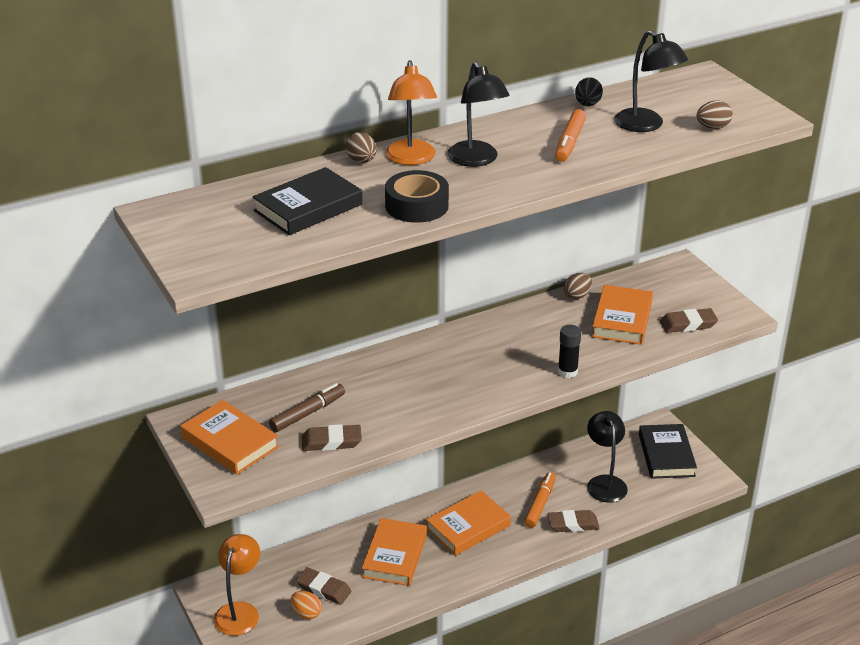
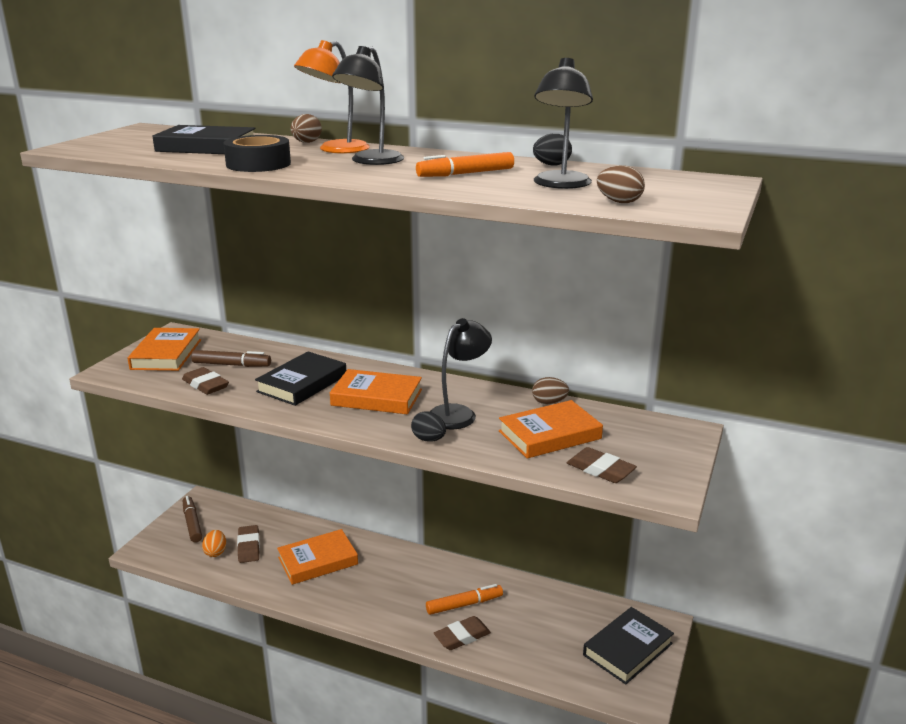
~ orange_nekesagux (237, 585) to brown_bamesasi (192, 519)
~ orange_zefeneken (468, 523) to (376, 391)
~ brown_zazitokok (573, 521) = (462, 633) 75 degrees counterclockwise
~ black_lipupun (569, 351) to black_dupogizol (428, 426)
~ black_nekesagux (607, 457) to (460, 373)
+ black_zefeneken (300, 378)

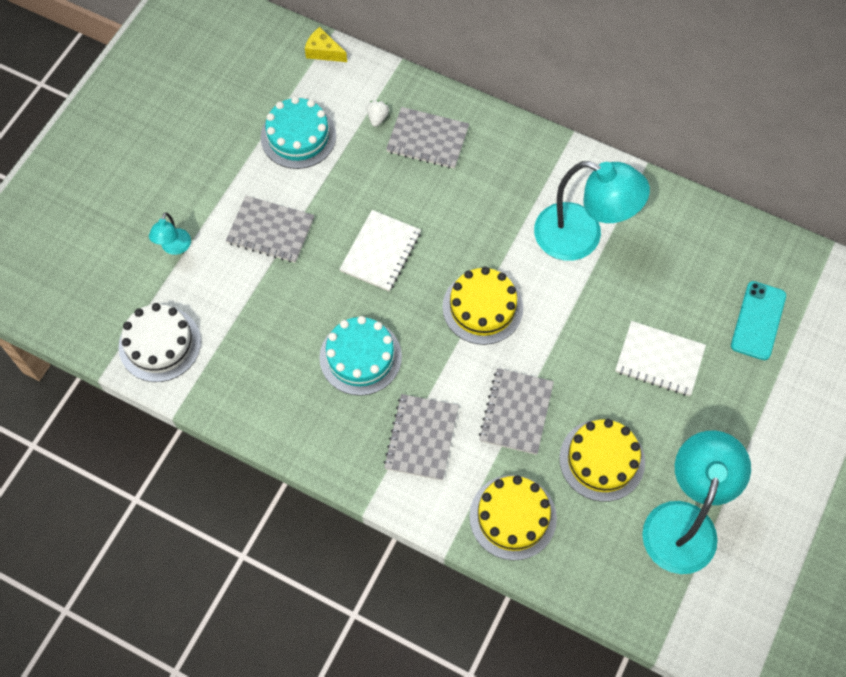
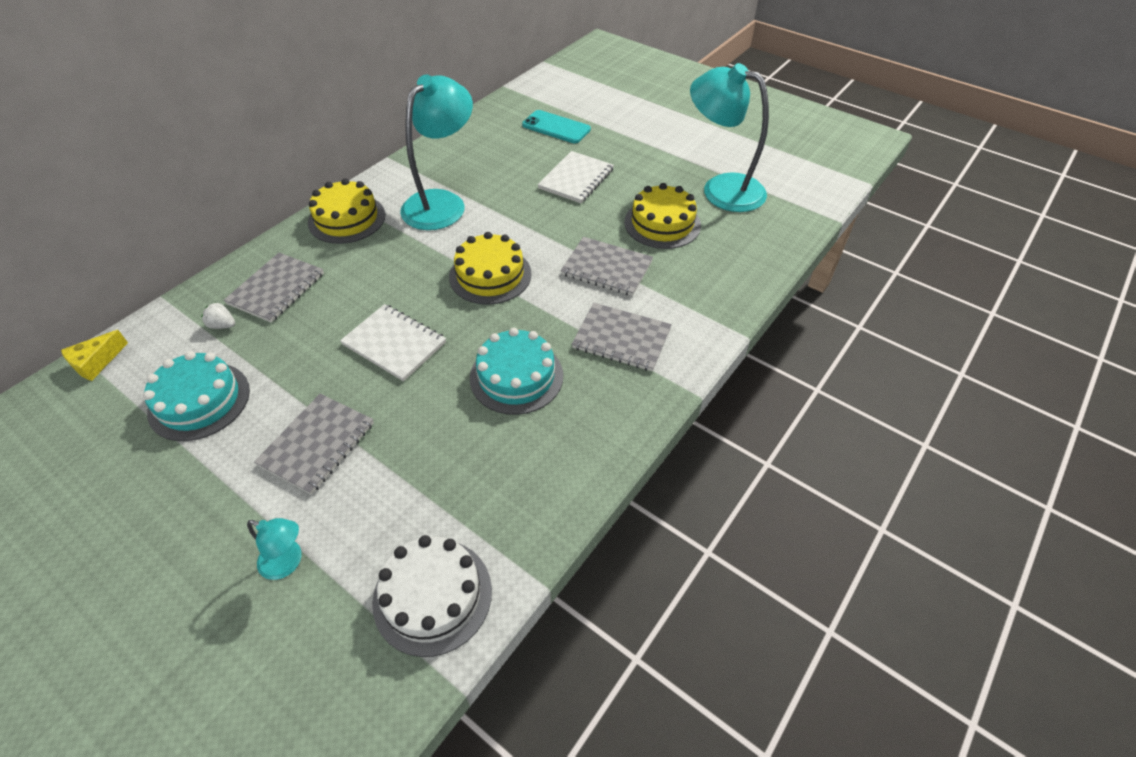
~ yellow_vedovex (513, 517) to (346, 211)

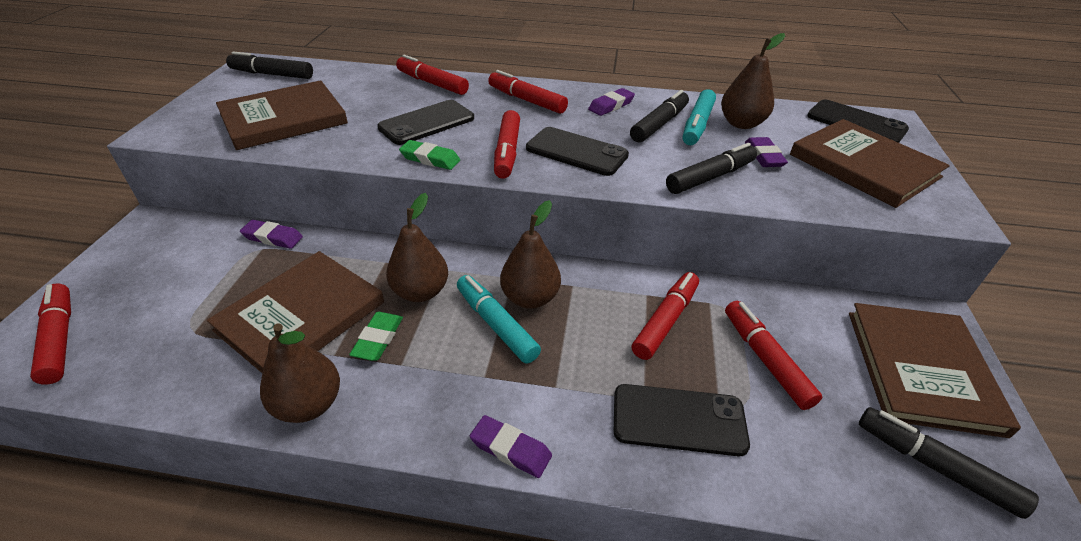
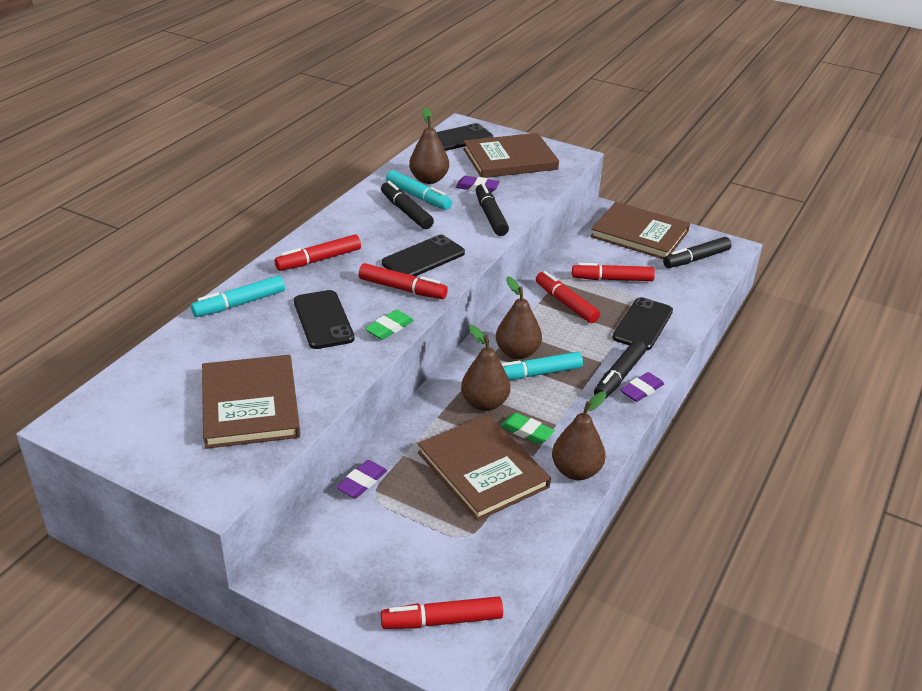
~ black_bamesasi (269, 65) to (620, 369)
~ red_bamesasi (432, 75) to turquoise_bamesasi (238, 296)
- purple_zazitokok (611, 102)

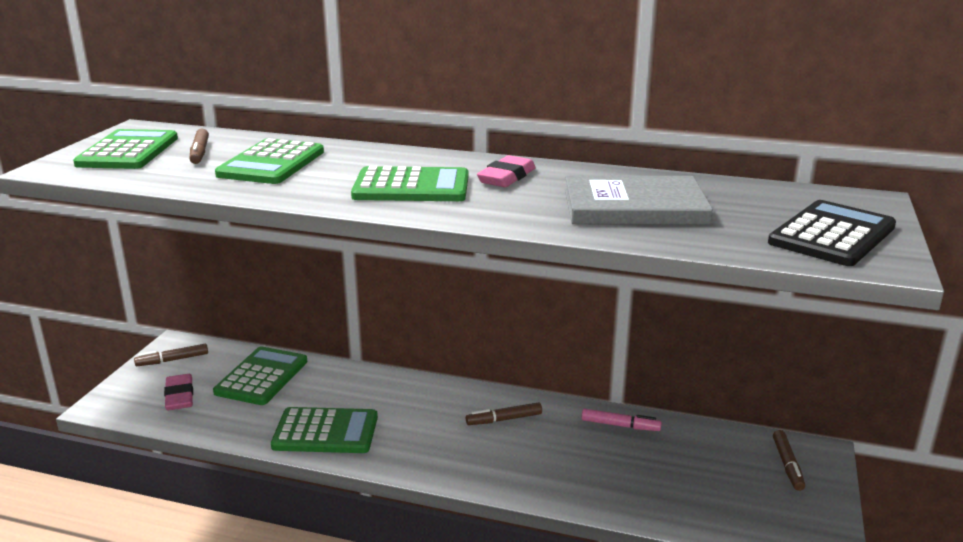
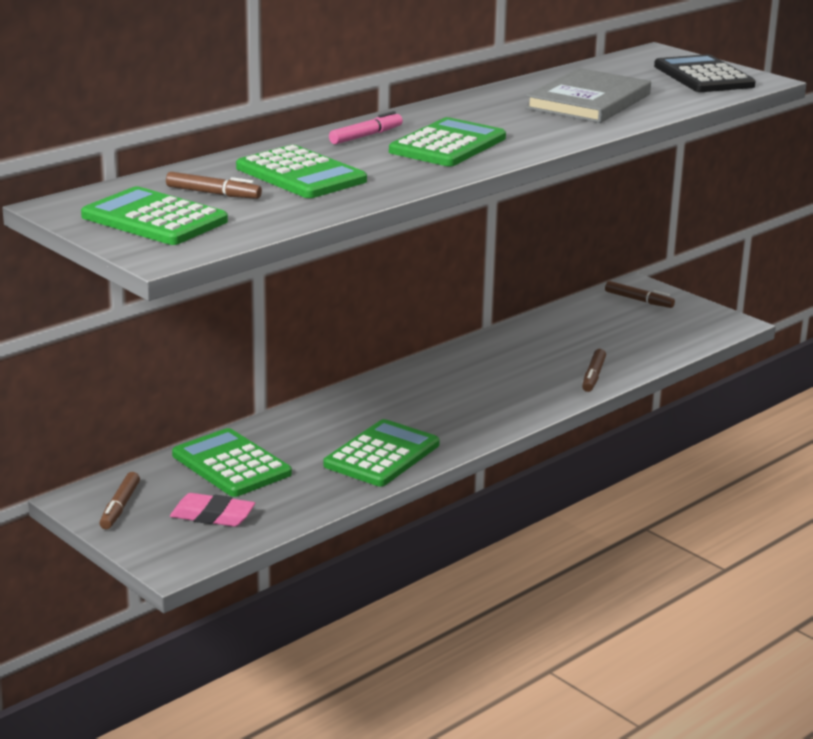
~ brown_bamesasi (504, 413) to (594, 370)
- pink_zazitokok (506, 171)
~ pink_bamesasi (621, 420) to (366, 127)

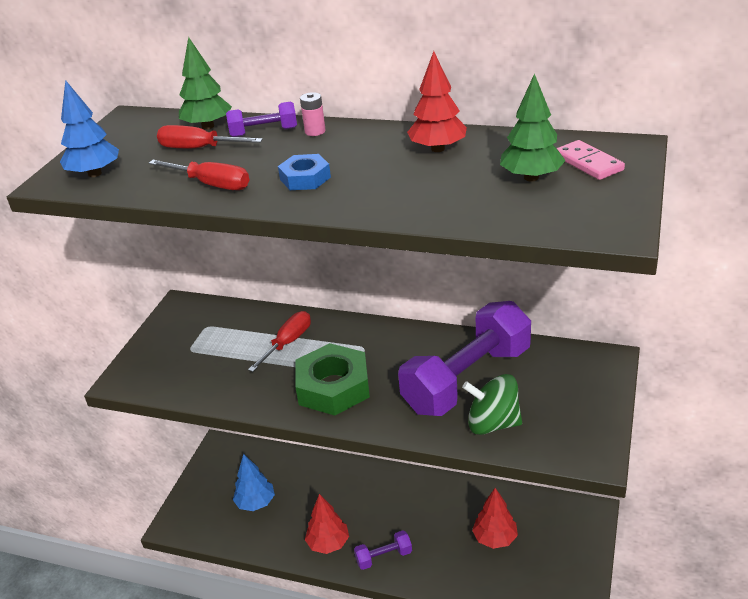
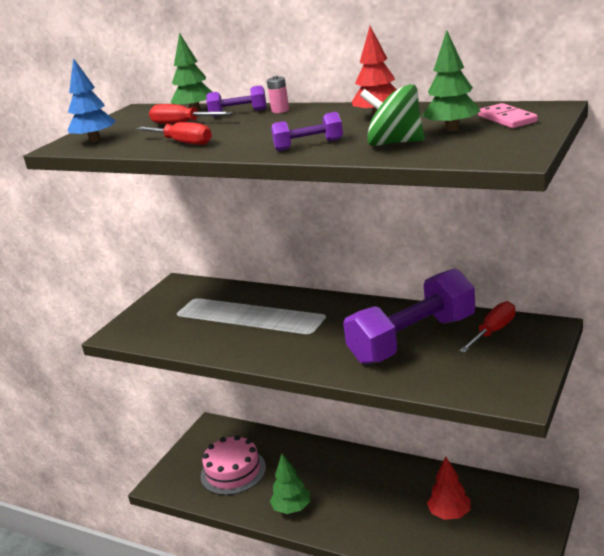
~ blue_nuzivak (254, 482) to pink_vedovex (233, 465)
~ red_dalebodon (279, 341) to (487, 327)
- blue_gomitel (304, 172)
- green_gomitel (332, 379)
~ red_nuzivak (327, 524) to green_nuzivak (290, 484)
~ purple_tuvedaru (383, 550) to (307, 131)
~ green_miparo (492, 404) to (392, 115)

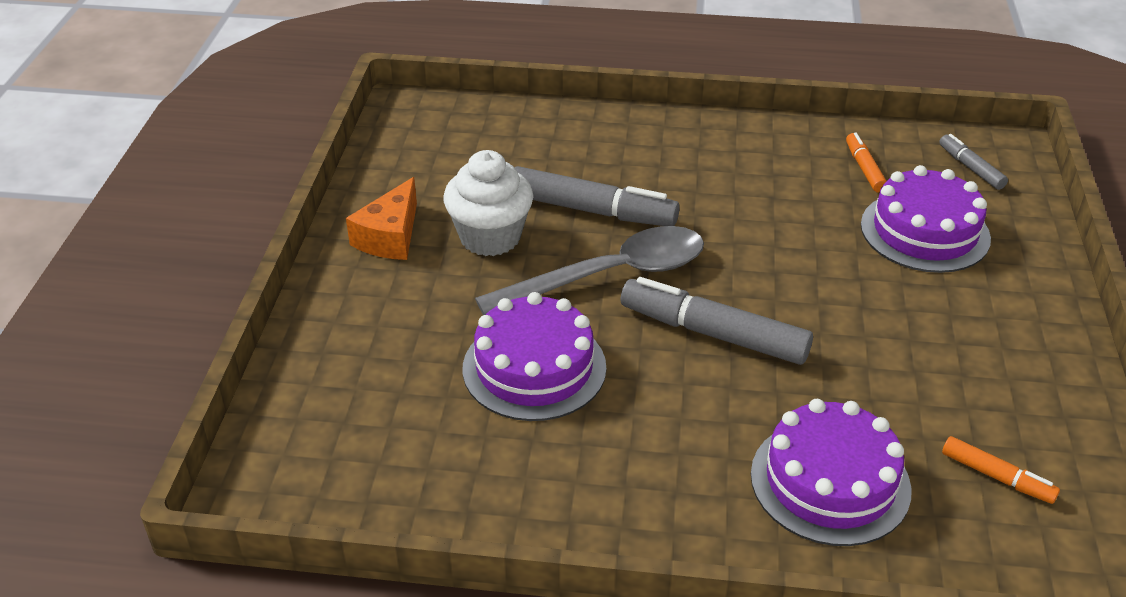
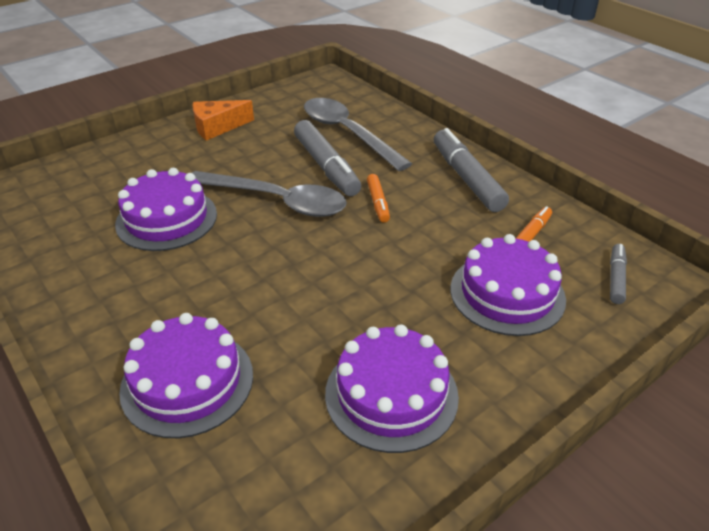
- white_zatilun (488, 203)
~ grey_bamesasi (717, 321) to (471, 170)
~ orange_bamesasi (1001, 470) to (378, 198)
+ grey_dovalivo (358, 134)
+ purple_vedovex (392, 389)

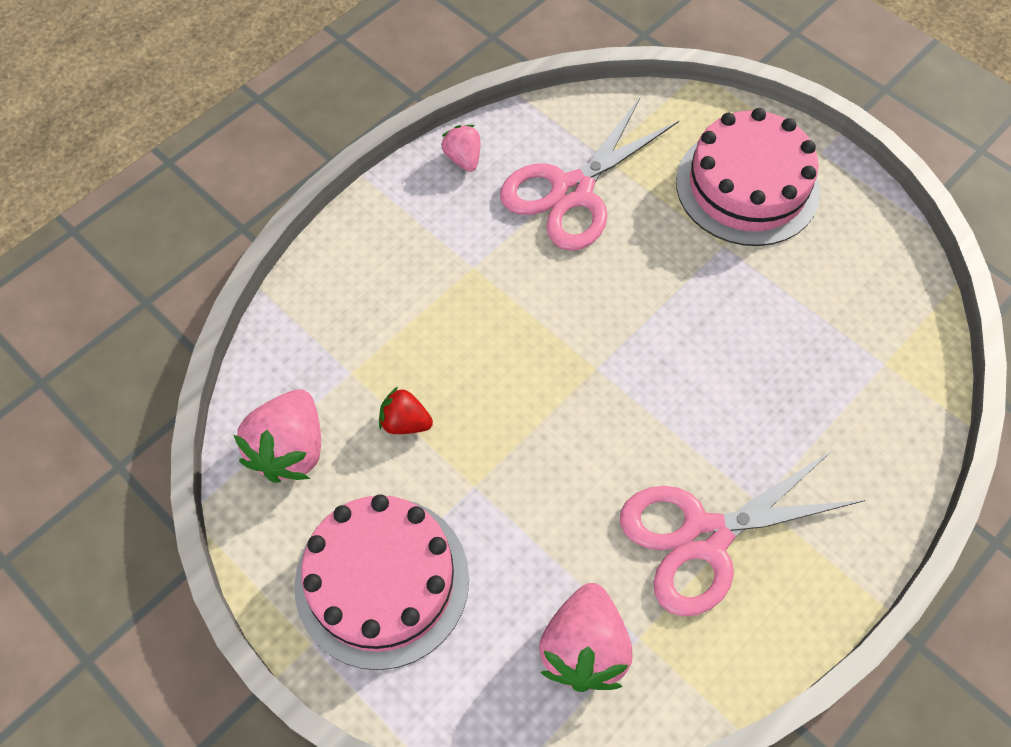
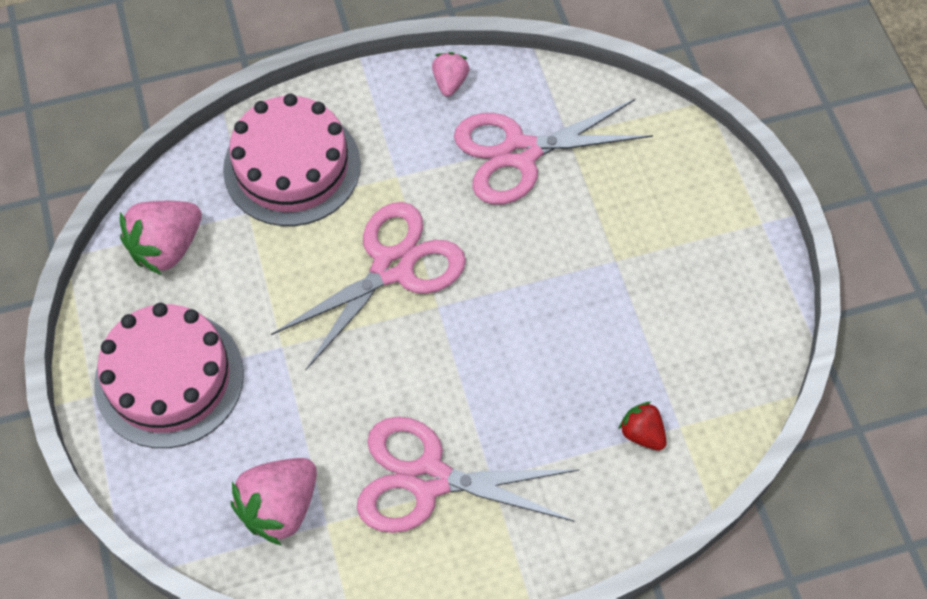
~ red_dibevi (406, 410) to (642, 426)
~ pink_vedovex (748, 177) to (292, 160)
+ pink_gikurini (368, 286)

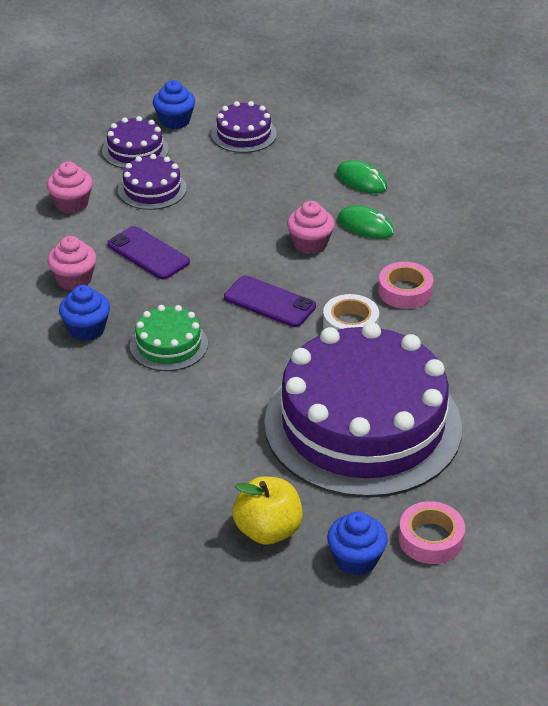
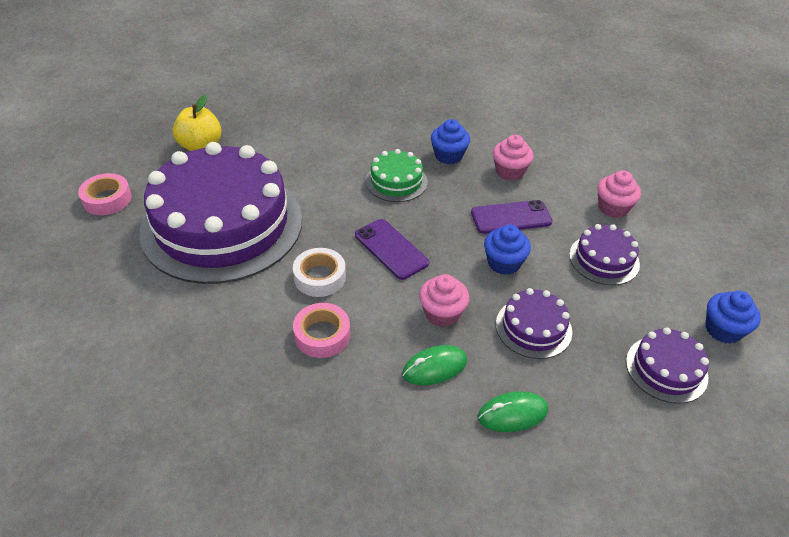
~ purple_vedovex (135, 142) to (534, 323)
~ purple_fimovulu (270, 301) = (392, 249) 75 degrees clockwise
~ blue_zatilun (357, 544) to (507, 249)

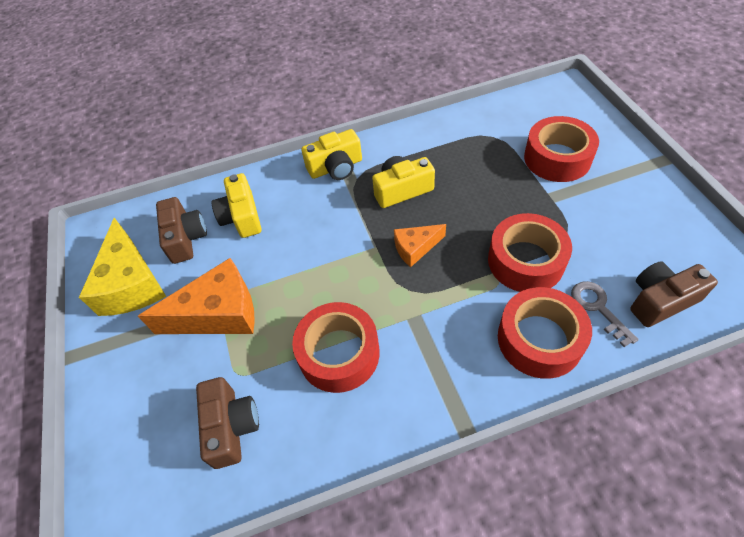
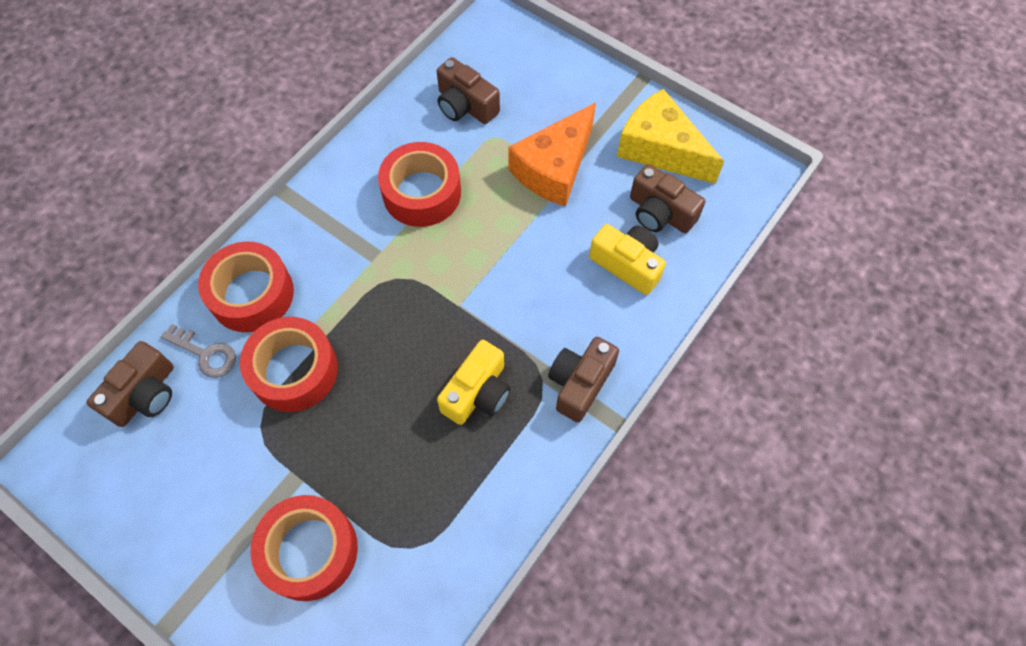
~ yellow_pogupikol (331, 154) to brown_pogupikol (583, 379)
- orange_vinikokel (420, 245)

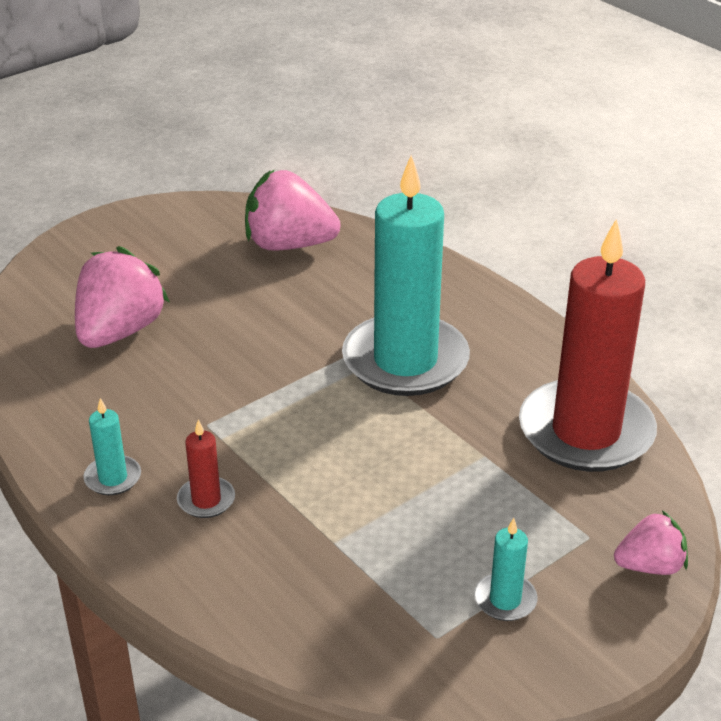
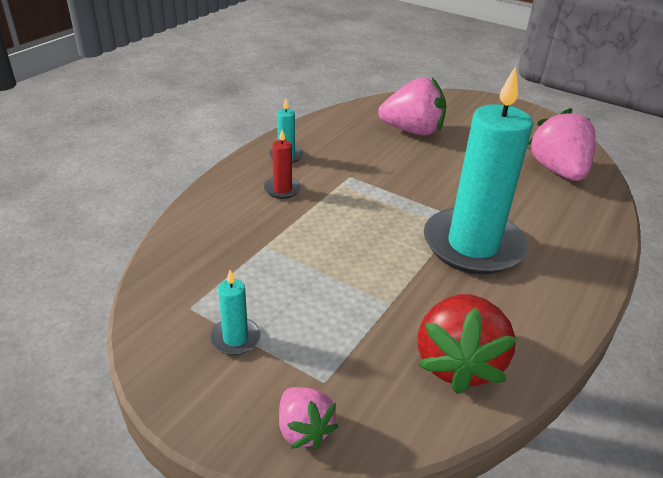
~ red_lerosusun (588, 345) to red_dibevi (467, 344)

